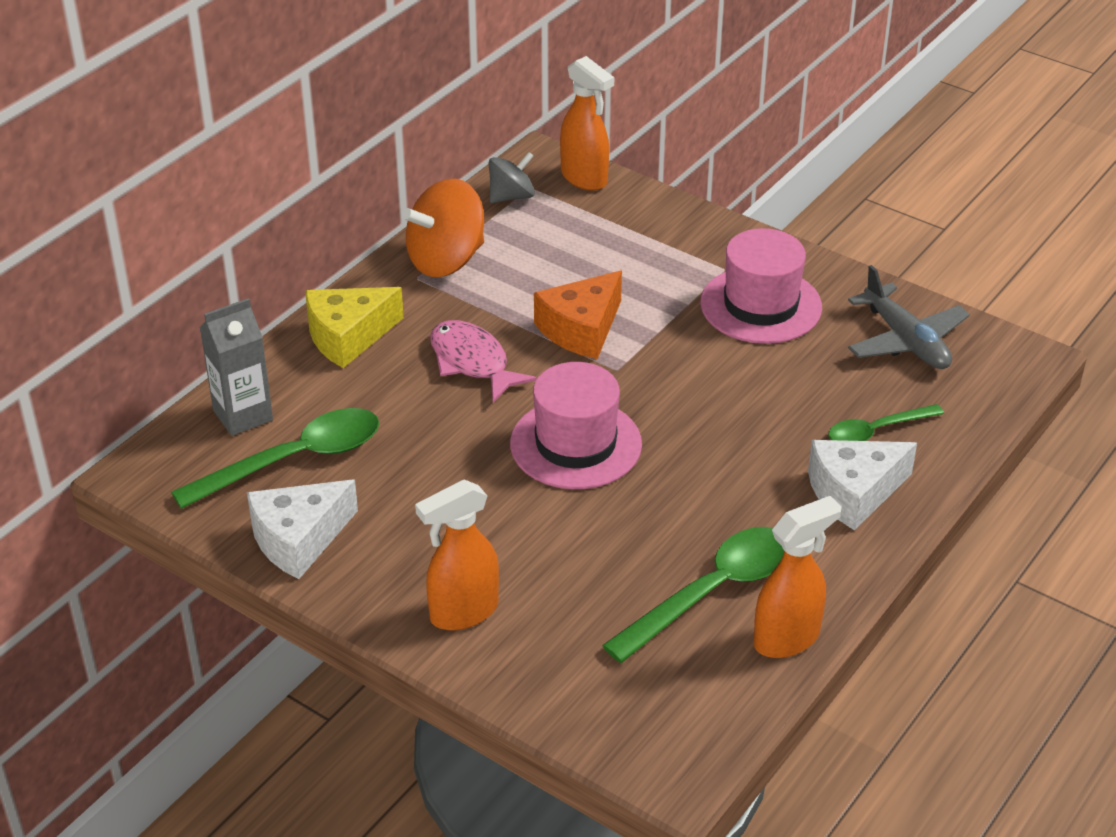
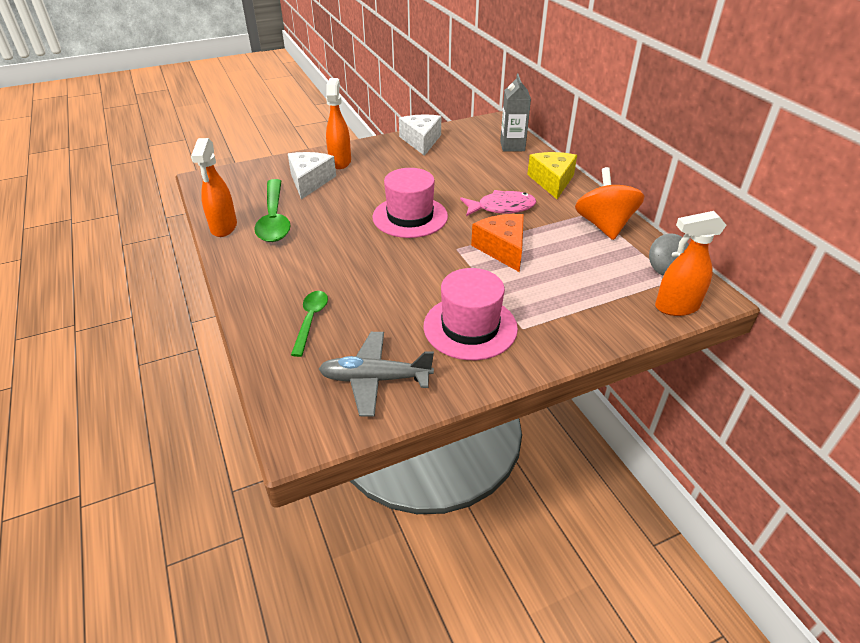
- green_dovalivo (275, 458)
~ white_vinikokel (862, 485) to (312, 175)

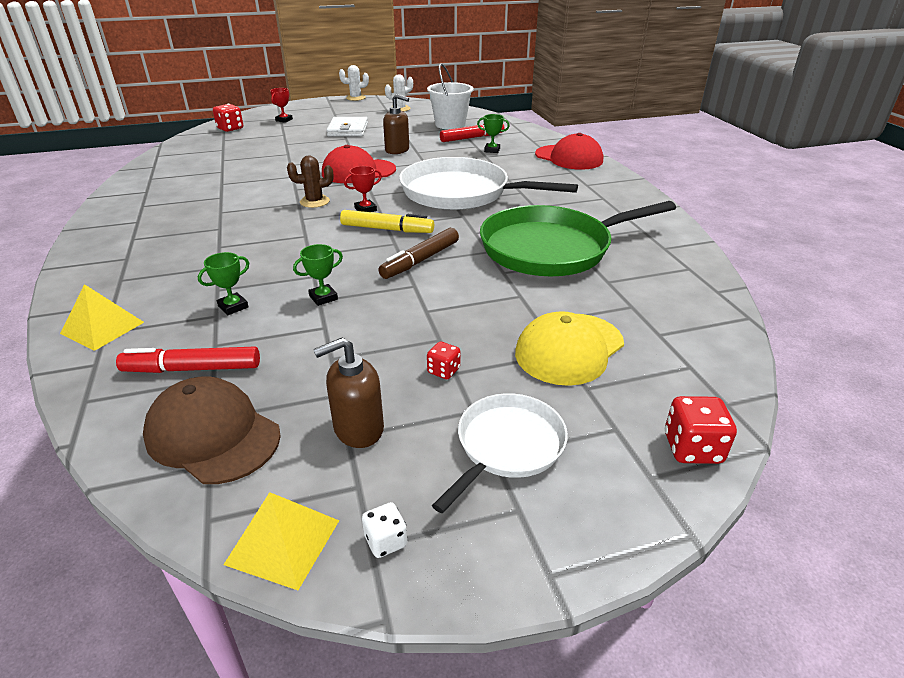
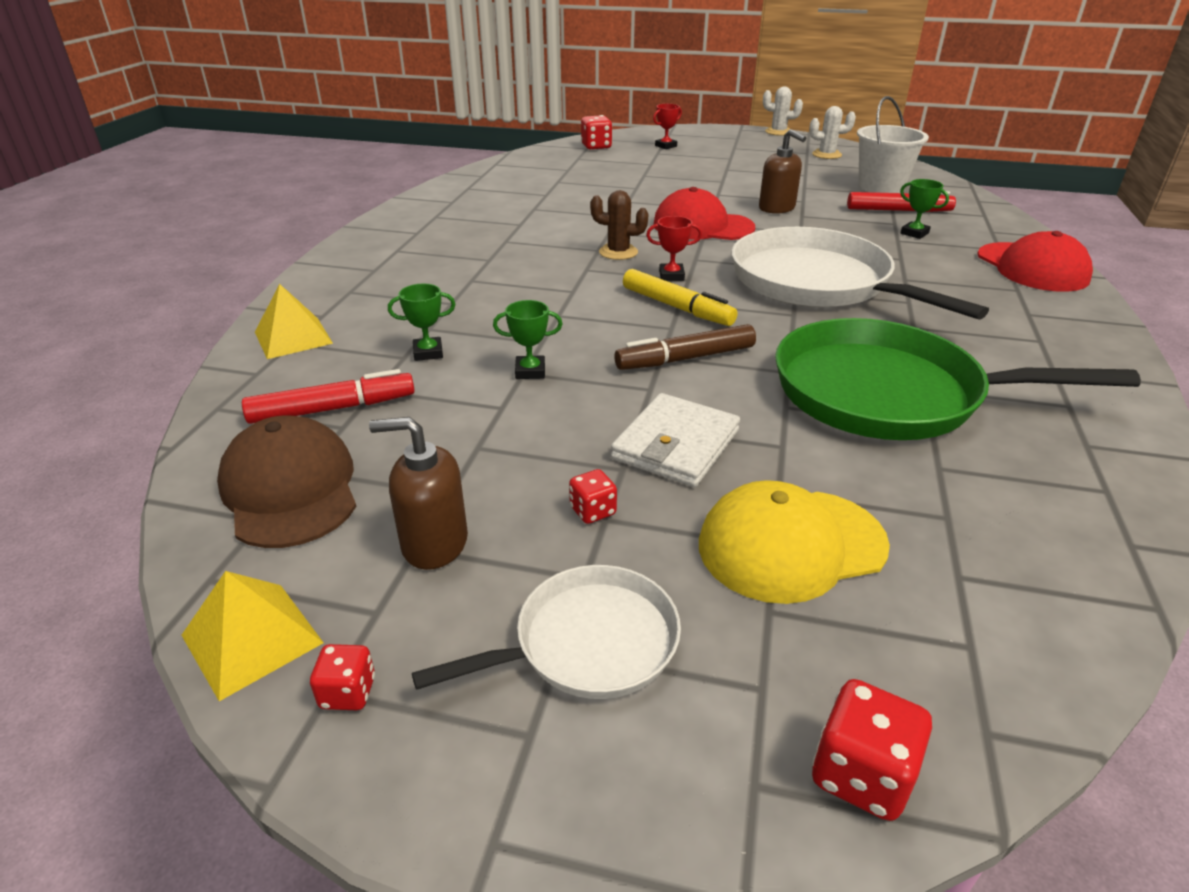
~ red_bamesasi (188, 359) = (328, 396) 135 degrees clockwise
~ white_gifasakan (347, 126) to (675, 440)
~ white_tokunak (384, 530) to red_tokunak (342, 677)

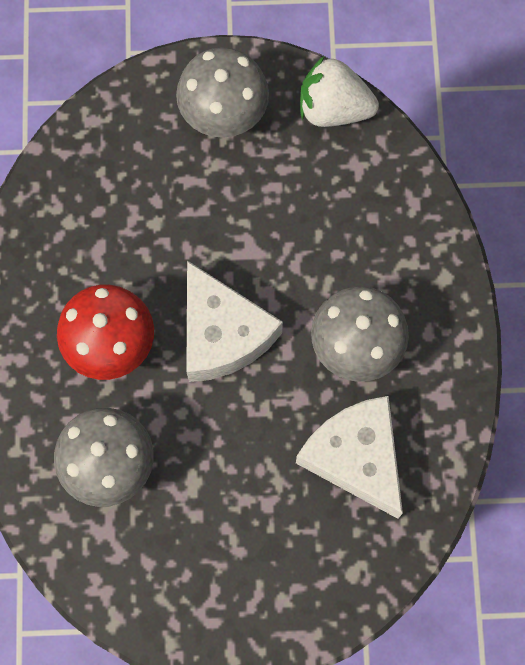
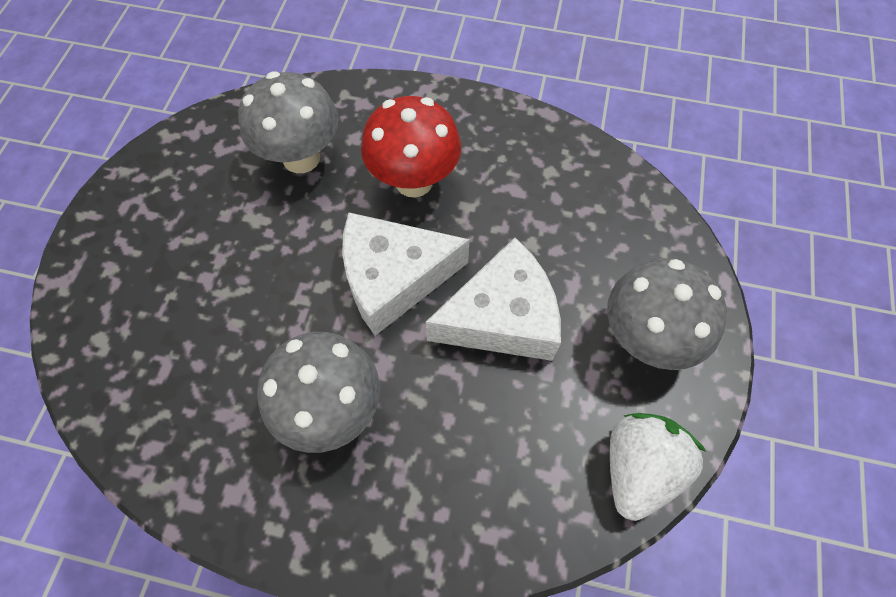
~ white_vinikokel (349, 457) to (493, 299)

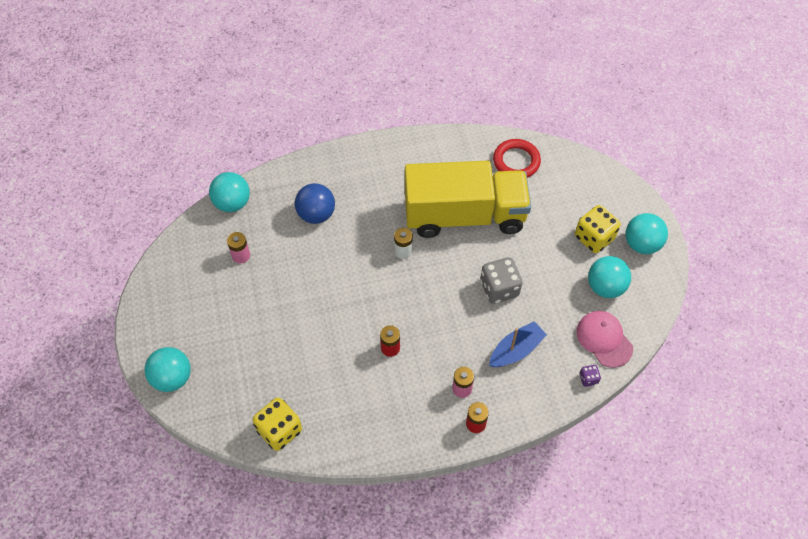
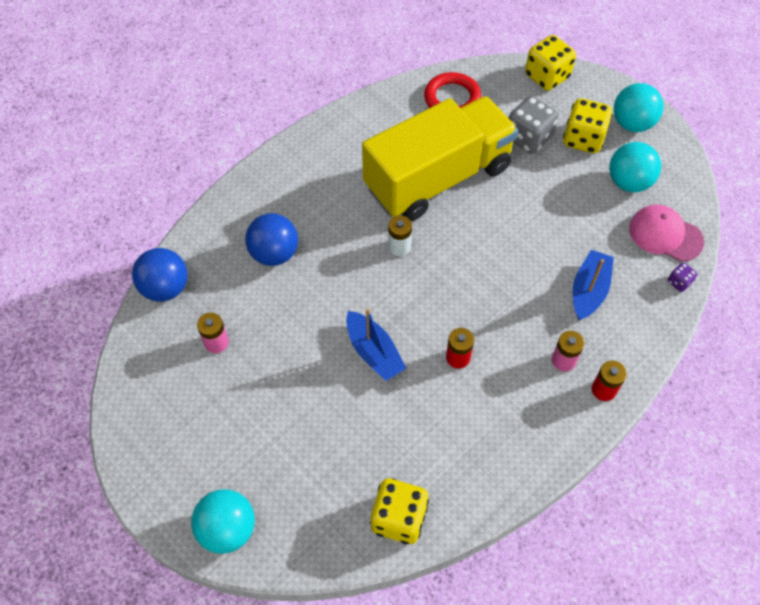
~ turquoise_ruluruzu (229, 192) to blue_ruluruzu (159, 275)
~ grey_tokunak (501, 280) to (533, 125)
+ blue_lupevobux (376, 344)
+ yellow_tokunak (550, 63)

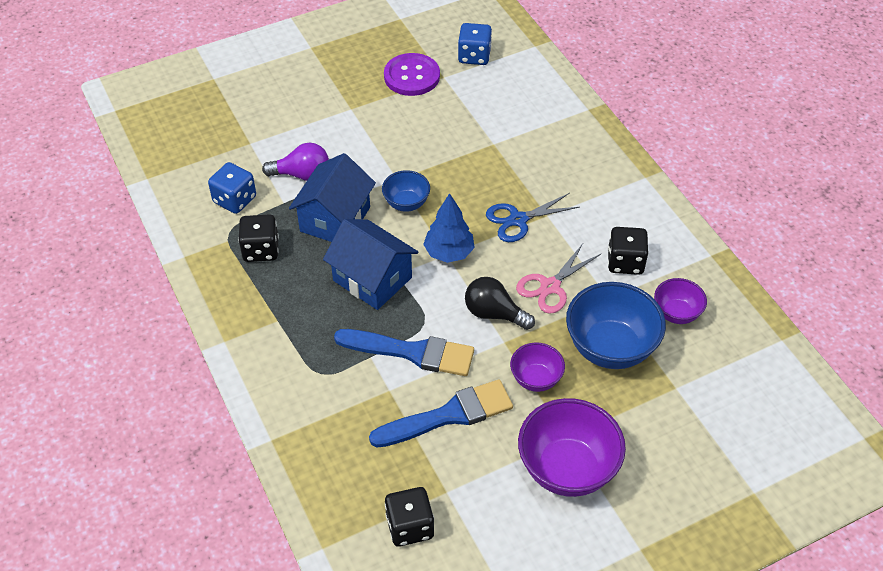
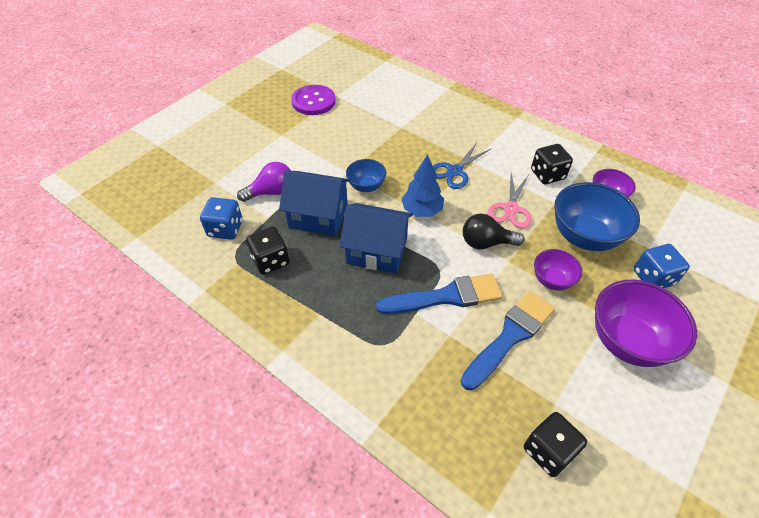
~ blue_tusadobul (332, 197) = (315, 203) 75 degrees counterclockwise
~ blue_tokunak (475, 44) to (662, 266)

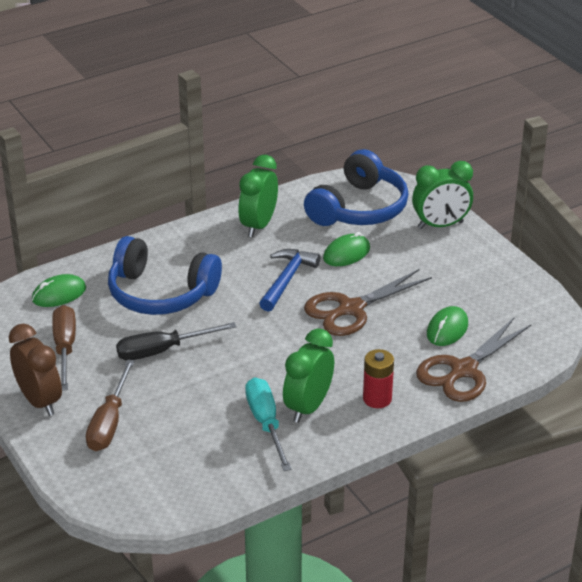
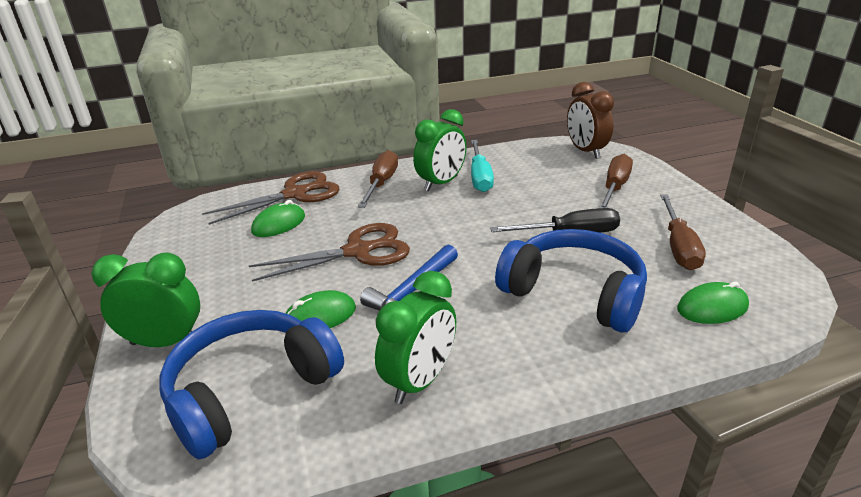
~ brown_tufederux (35, 370) to (590, 120)
~ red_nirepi (378, 378) to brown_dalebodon (378, 179)

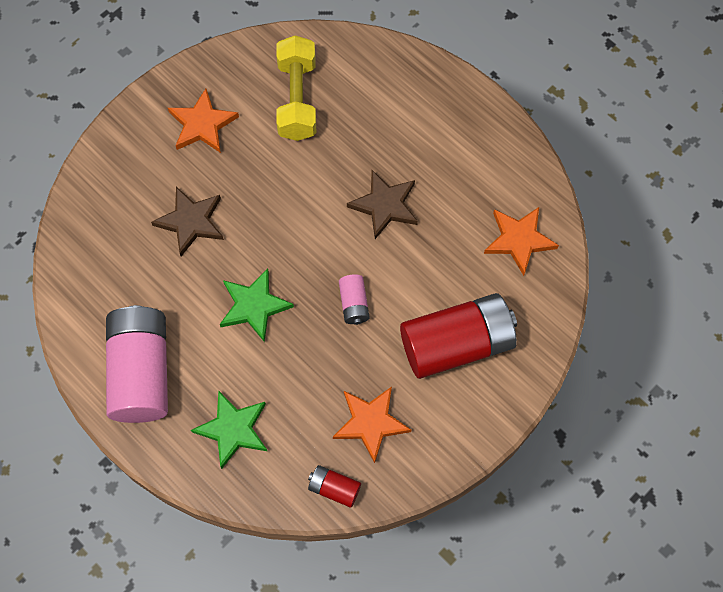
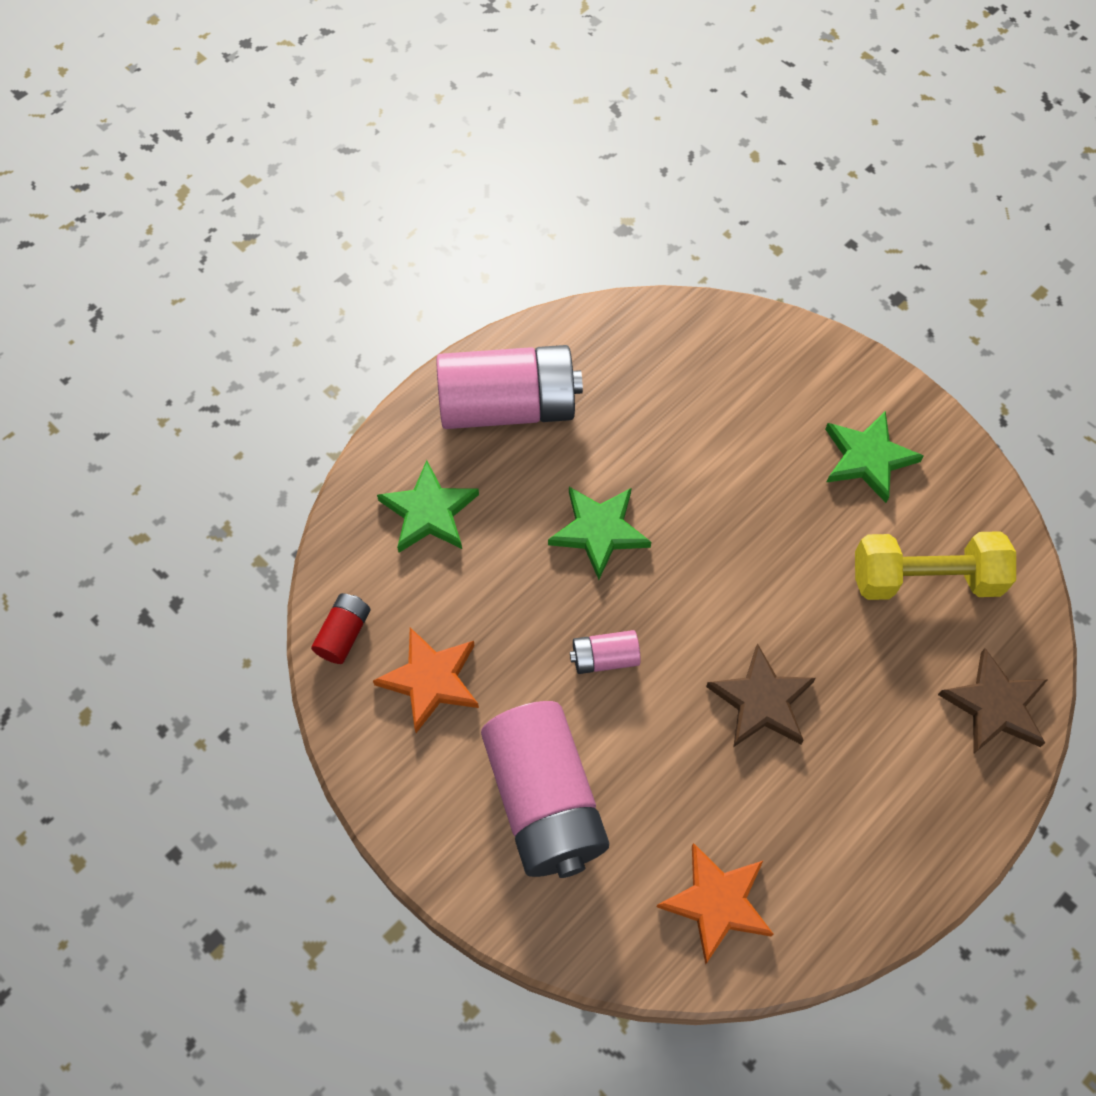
~ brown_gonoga (187, 221) to (993, 700)
~ orange_gonoga (203, 121) to green_gonoga (874, 457)
~ red_nirepi (458, 336) to pink_nirepi (545, 789)

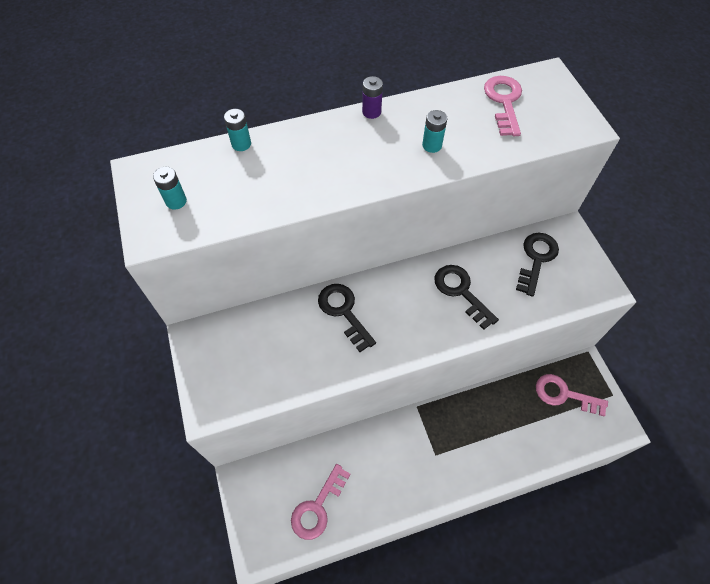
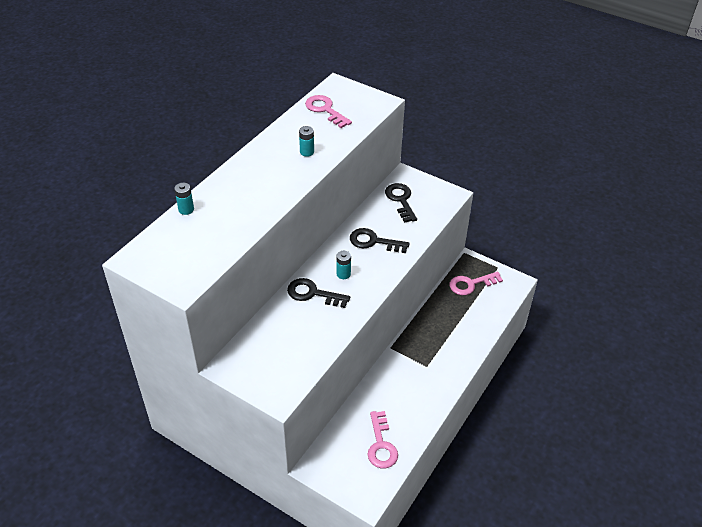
~ turquoise_nirepi (170, 188) to (344, 265)
- purple_nirepi (372, 97)

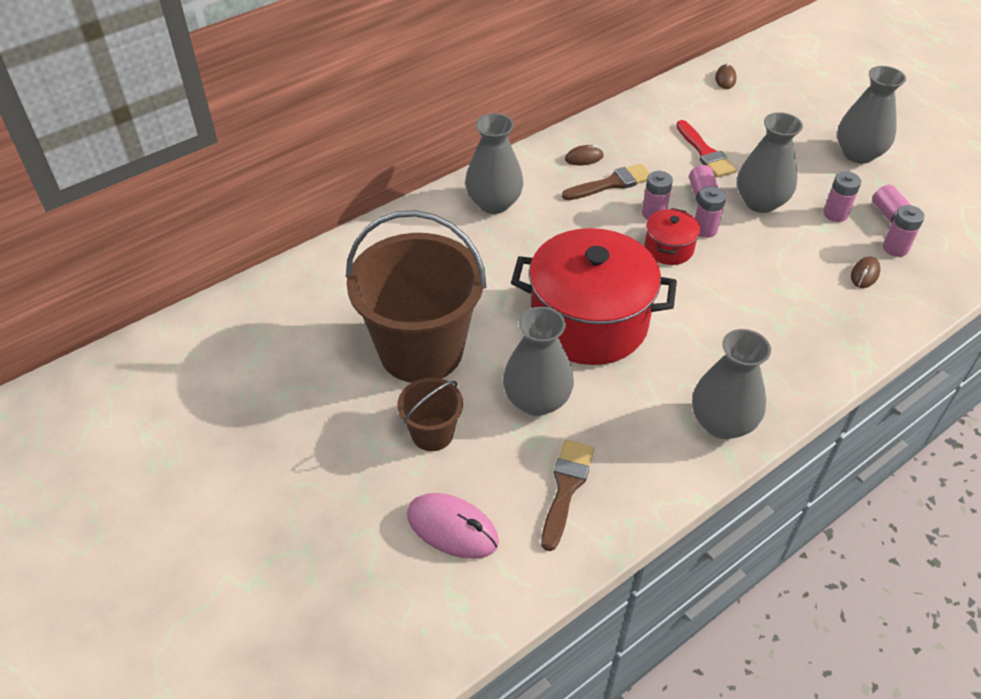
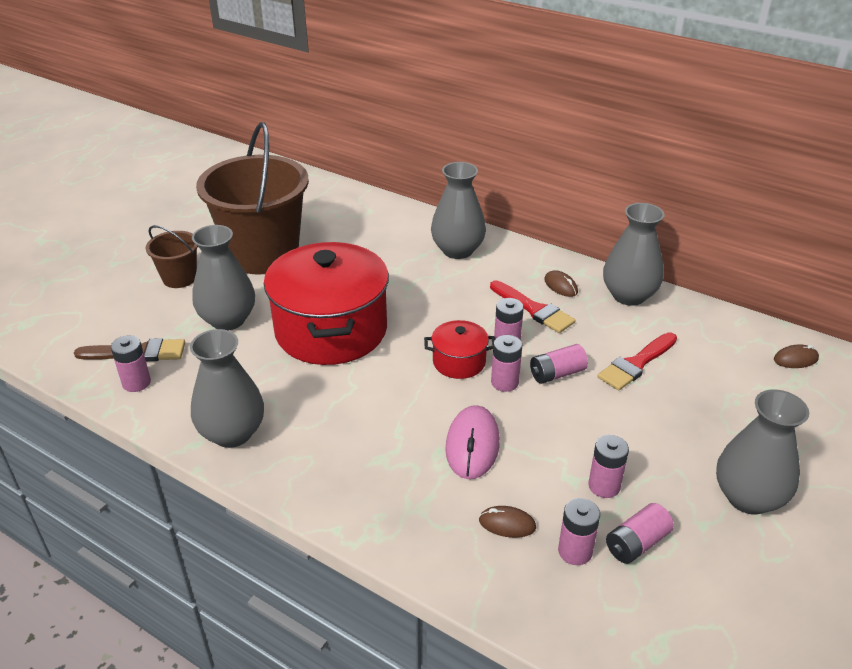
~ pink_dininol (453, 526) to (472, 442)
~ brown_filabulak (606, 182) to red_filabulak (533, 306)
~ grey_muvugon (770, 162) to (634, 254)
+ pink_nirepi (131, 363)

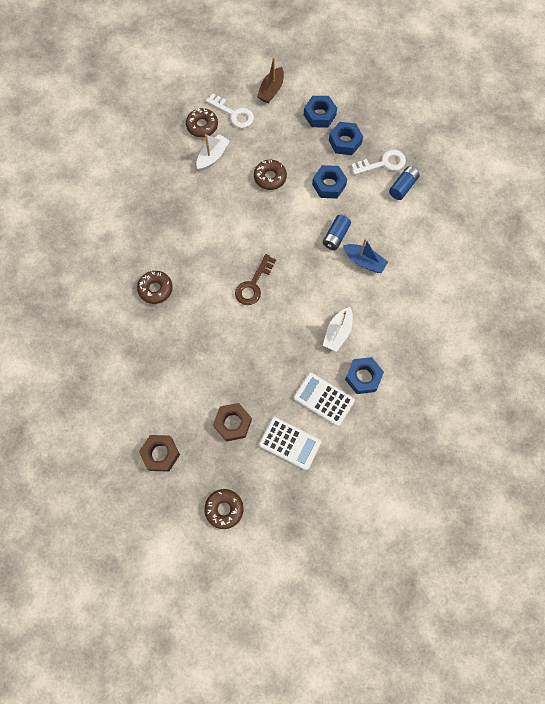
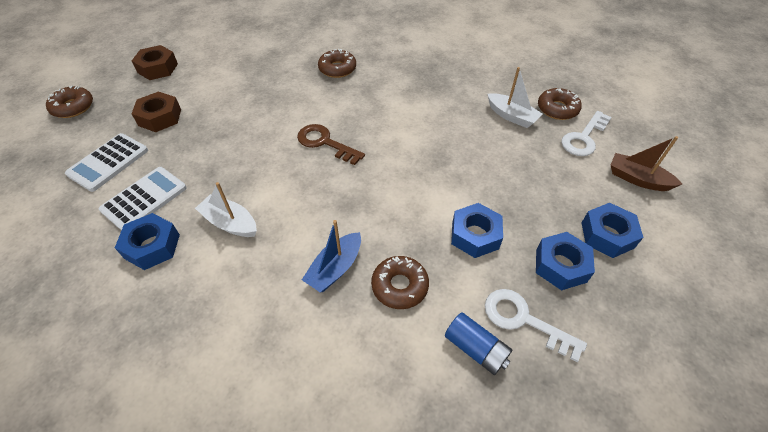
~ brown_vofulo (270, 175) to (400, 282)
- blue_nirepi (337, 232)
~ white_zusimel (378, 162) = (536, 325) 135 degrees clockwise

